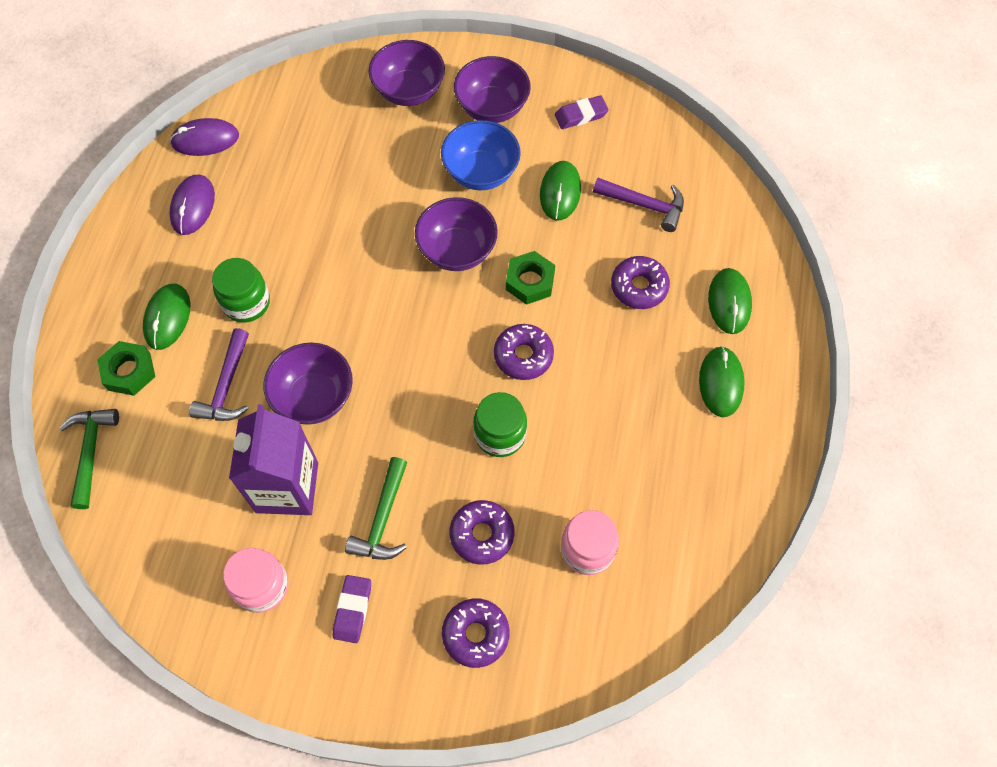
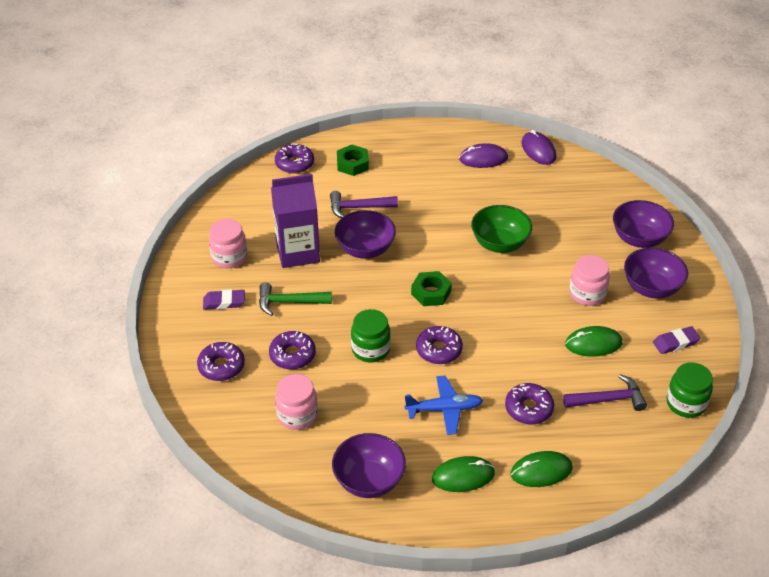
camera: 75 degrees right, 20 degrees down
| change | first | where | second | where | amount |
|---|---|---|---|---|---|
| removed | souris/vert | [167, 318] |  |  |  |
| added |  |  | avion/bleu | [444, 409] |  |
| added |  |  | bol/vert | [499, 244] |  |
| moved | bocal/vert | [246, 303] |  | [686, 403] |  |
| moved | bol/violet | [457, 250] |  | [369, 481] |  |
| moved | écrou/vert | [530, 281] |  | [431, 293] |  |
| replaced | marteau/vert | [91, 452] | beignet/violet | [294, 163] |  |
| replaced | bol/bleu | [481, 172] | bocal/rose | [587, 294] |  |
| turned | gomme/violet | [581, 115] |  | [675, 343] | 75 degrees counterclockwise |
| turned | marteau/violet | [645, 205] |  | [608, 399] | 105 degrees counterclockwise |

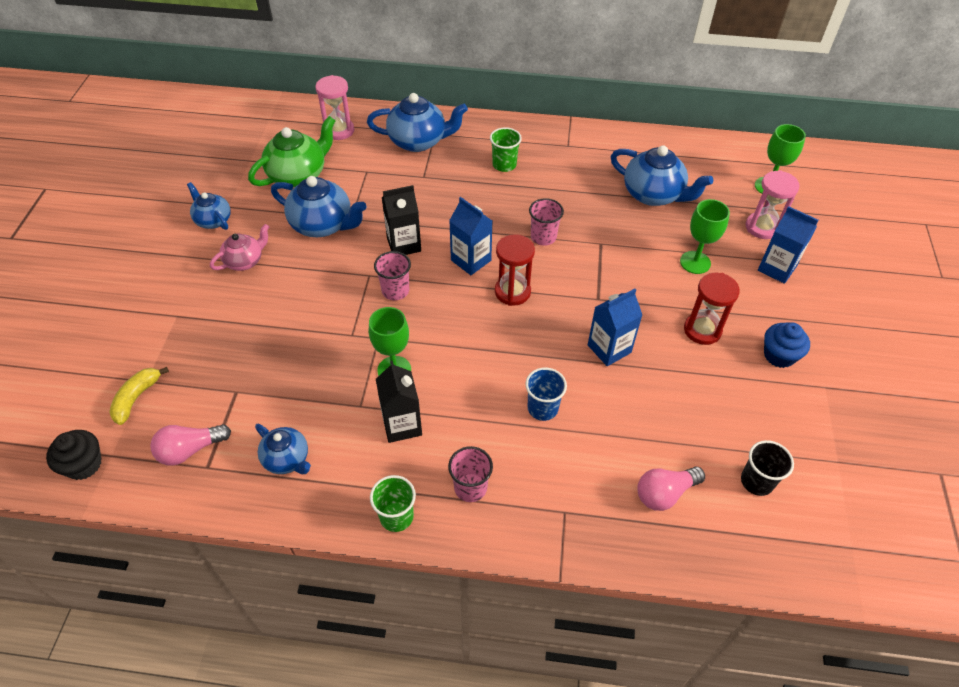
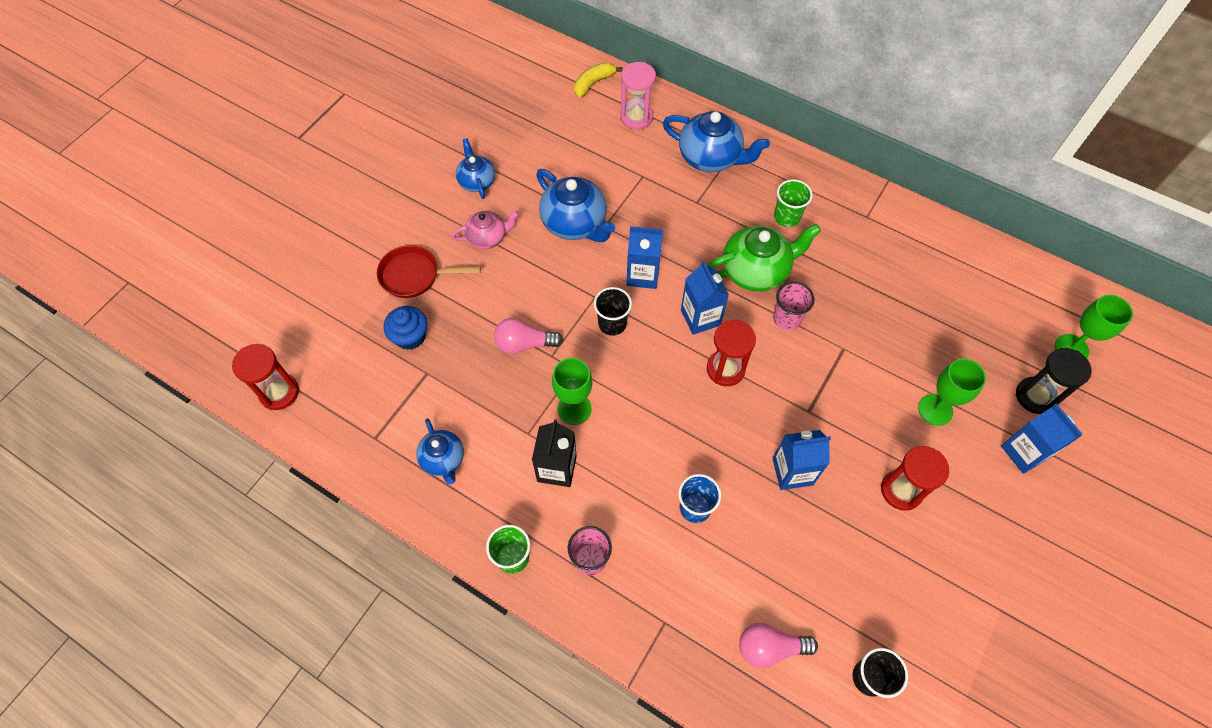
camera: 25 degrees right, 10 degrees up
| change | first | where | second | where | amount |
|---|---|---|---|---|---|
| removed | théière/bleu | [653, 194] |  |  |  |
| added |  |  | poêle/rouge | [415, 276] |  |
| moved | banane/jaune | [136, 398] |  | [593, 83] |  |
| moved | ampoule/rose | [190, 450] |  | [524, 344] |  |
| moved | théière/vert | [298, 175] |  | [756, 271] |  |
| moved | muffin/bleu | [779, 355] |  | [410, 336] |  |
| replaced | muffin/noir | [84, 464] | sablier/rouge | [279, 392] |  |
| recoloured | gobelet/rose | [395, 291] | gobelet/noir | [612, 324] |  |
| recoloured | brique de lait/noir | [404, 244] | brique de lait/bleu | [642, 275] |  |
| recoloured | sablier/rose | [762, 227] | sablier/noir | [1035, 396] |  |

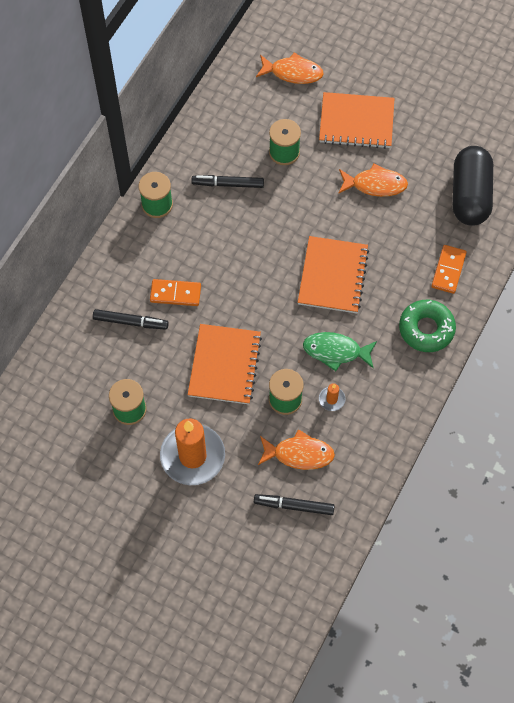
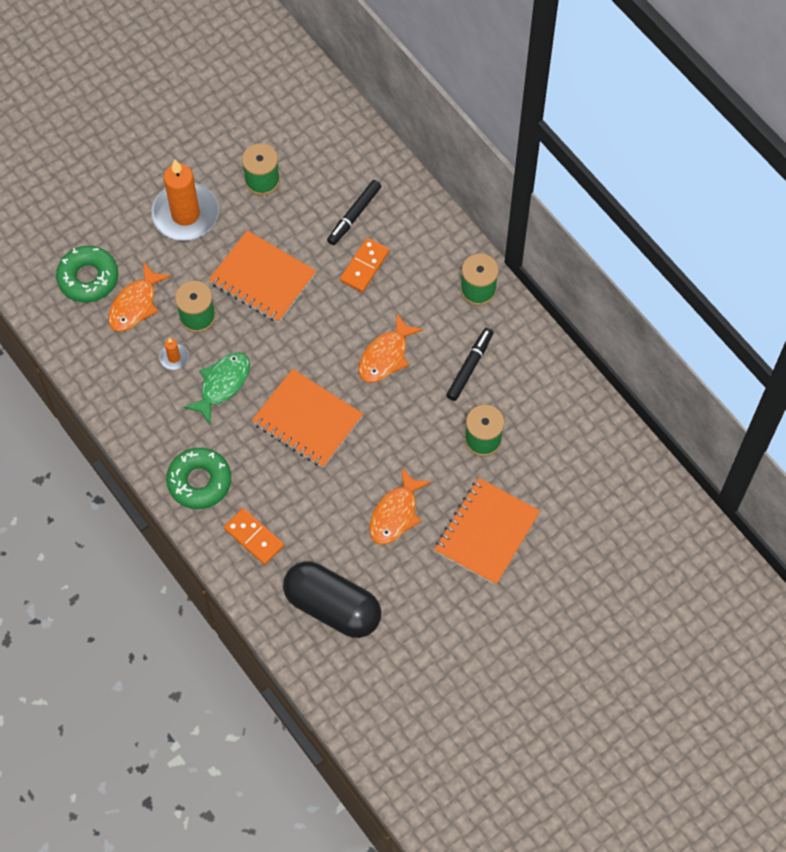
camera: 115 degrees right, 0 degrees up
| change | first | where | second | where | amount |
|---|---|---|---|---|---|
| moved | poisson/orange | [293, 72] |  | [386, 356] |  |
| replaced | feutre/noir | [294, 506] | beignet/vert | [88, 278] |  |

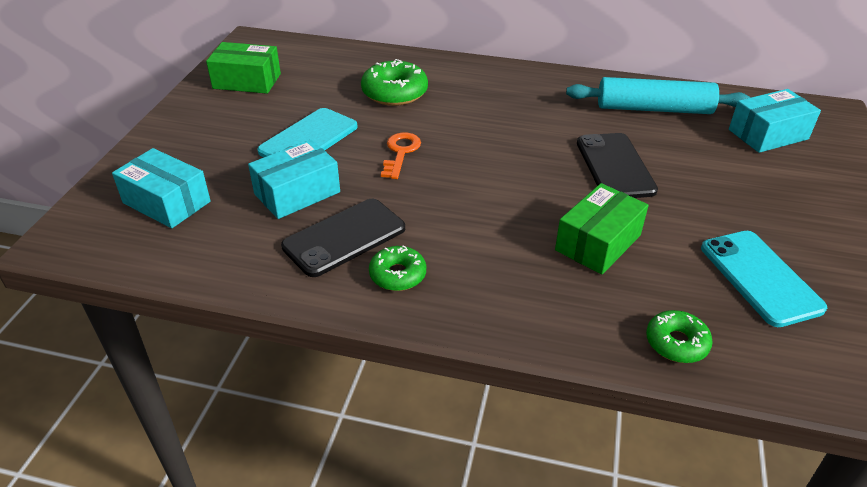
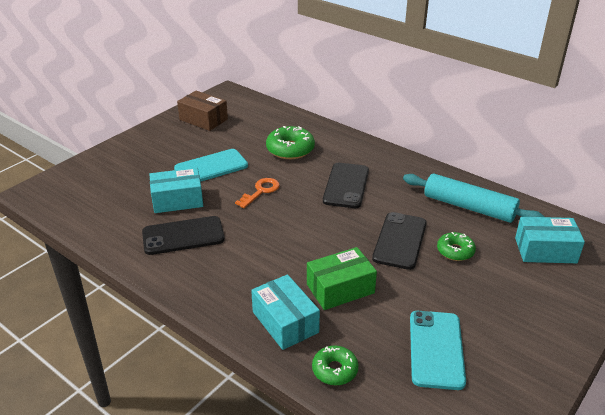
camera: 25 degrees right, 5 degrees down
| change | first | where | second | where | amount |
|---|---|---|---|---|---|
| added |  |  | téléphone/noir | [346, 186] |  |
| moved | boîte/turquoise | [166, 202] |  | [285, 322] |  |
| moved | beignet/vert | [397, 275] |  | [455, 251] |  |
| recoloured | boîte/vert | [247, 81] | boîte/marron | [203, 119] |  |

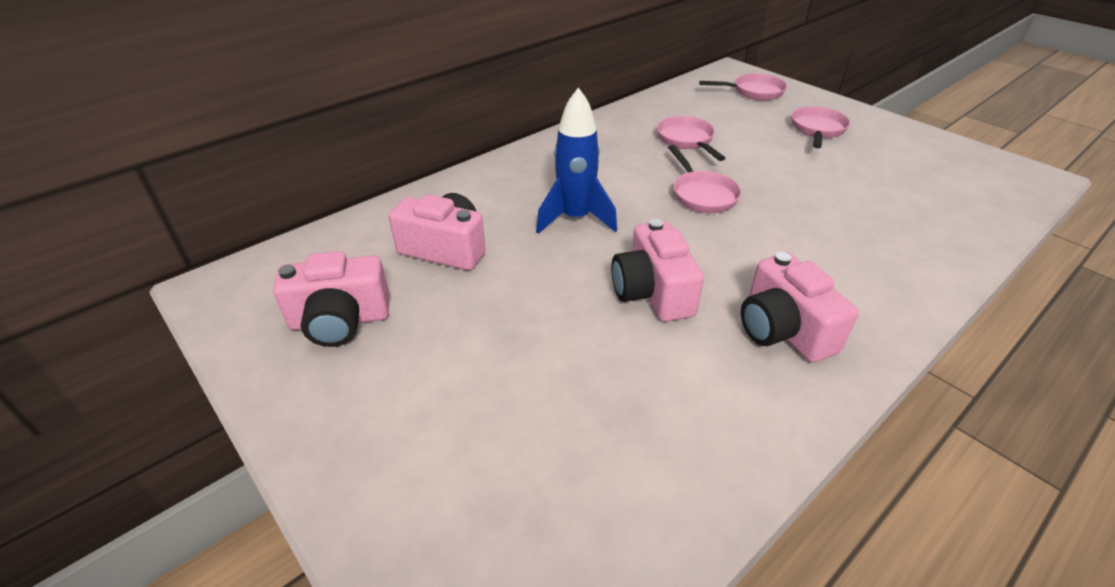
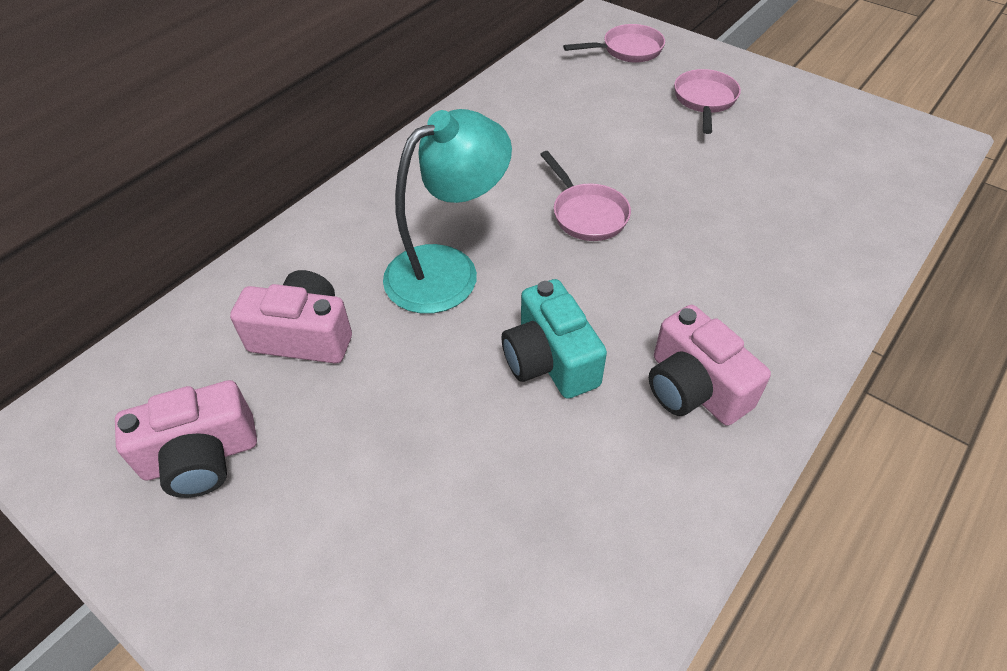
camera: 10 degrees left, 10 degrees up
| change | first | where | second | where | amount |
|---|---|---|---|---|---|
| removed | poêle/rose | [686, 140] |  |  |  |
| replaced | fusée/bleu | [575, 218] | lampe/turquoise | [448, 269] |  |
| recoloured | appareil photo/rose | [652, 292] | appareil photo/turquoise | [550, 360] |  |

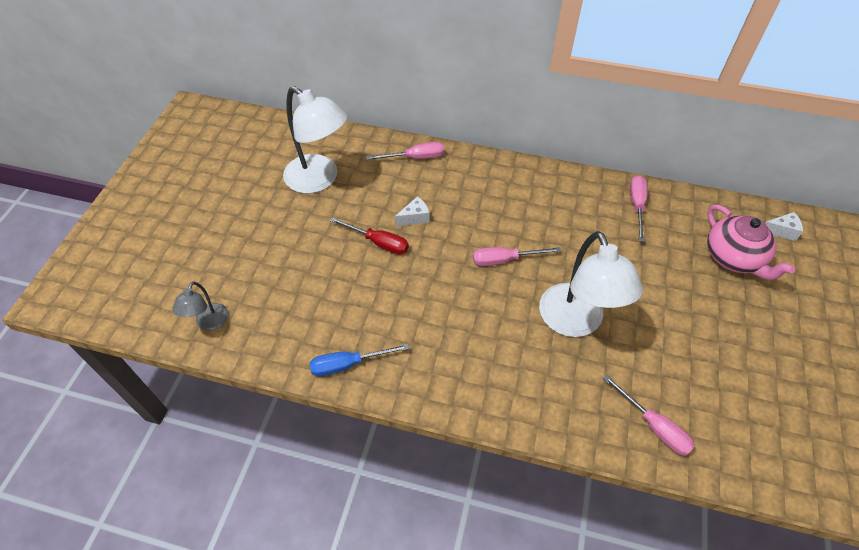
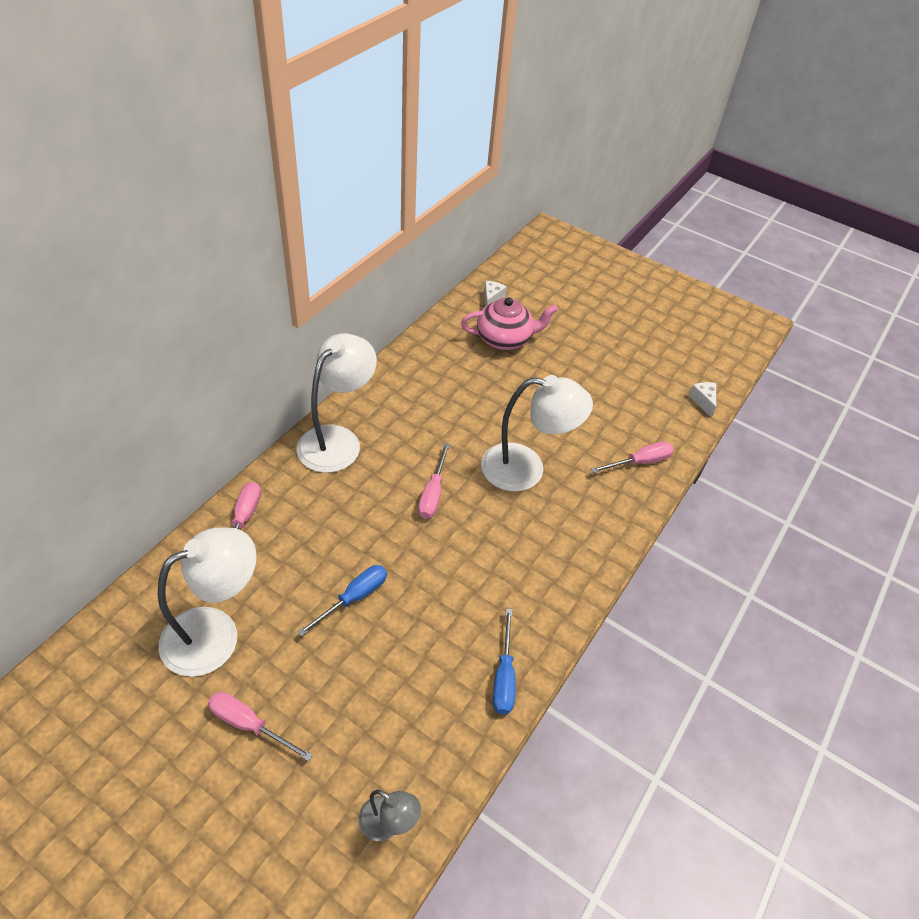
camera: 75 degrees left, 5 degrees down
| change | first | where | second | where | amount |
|---|---|---|---|---|---|
| added |  |  | lampe/blanc | [337, 440] |  |
| moved | fromage/blanc | [415, 218] |  | [703, 401] |  |
| moved | tournevis/rose | [636, 206] |  | [249, 725] |  |
| recoloured | tournevis/rouge | [378, 242] | tournevis/bleu | [354, 598] |  |

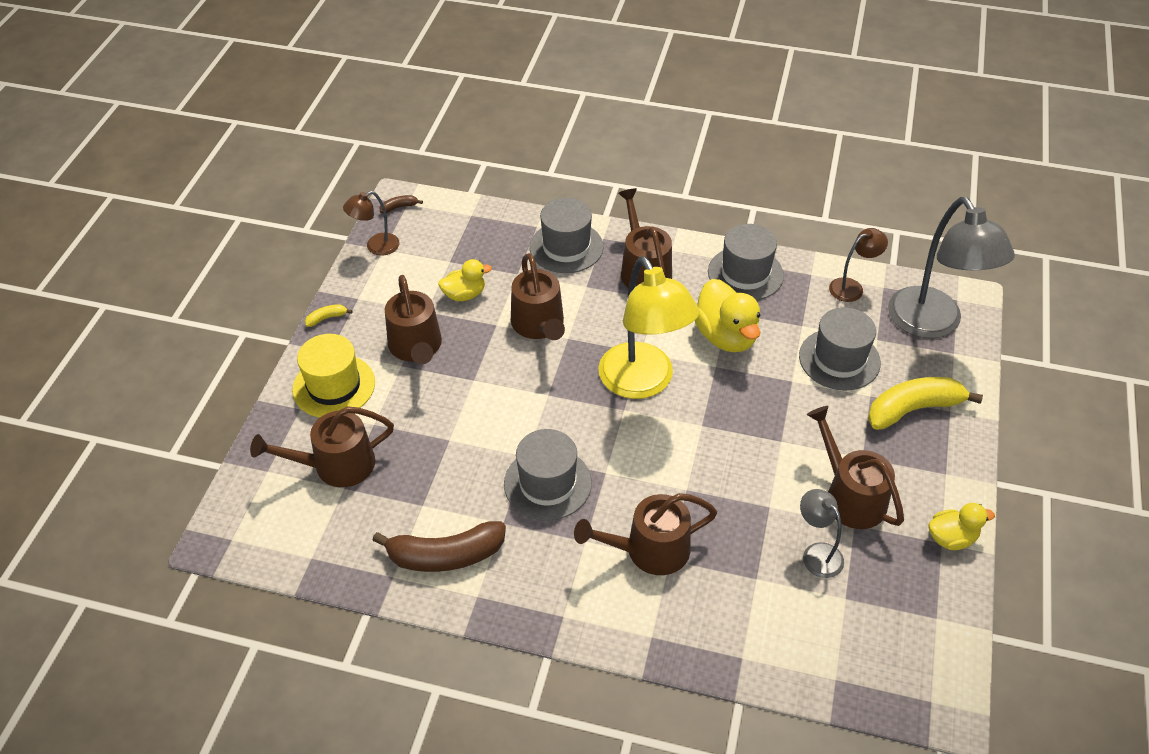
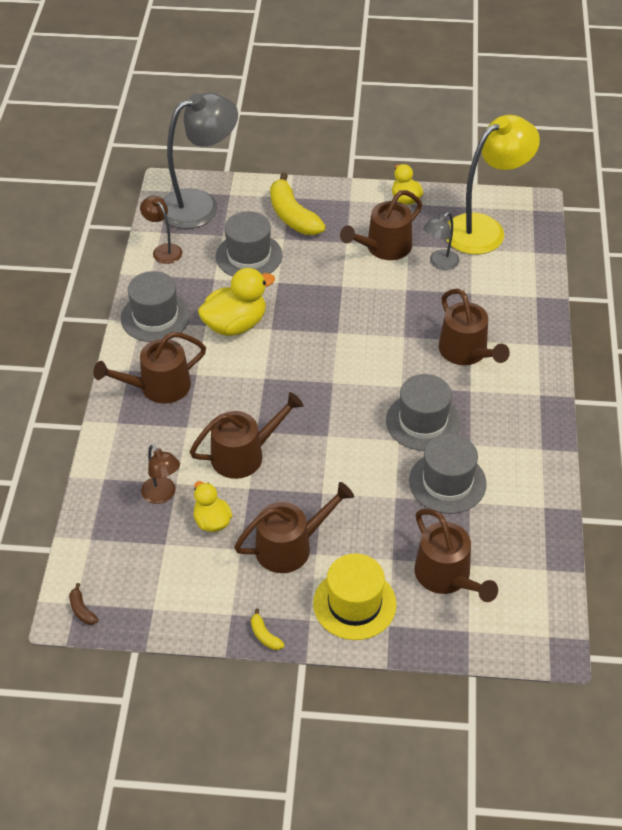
camera: 100 degrees left, 0 degrees up
| change | first | where | second | where | amount |
|---|---|---|---|---|---|
| removed | banane/marron | [445, 556] |  |  |  |
| moved | lampe/marron | [376, 247] |  | [162, 495] |  |
| moved | chapeau/gris | [566, 247] |  | [447, 482] |  |
| moved | lampe/jaune | [643, 383] |  | [484, 229] |  |

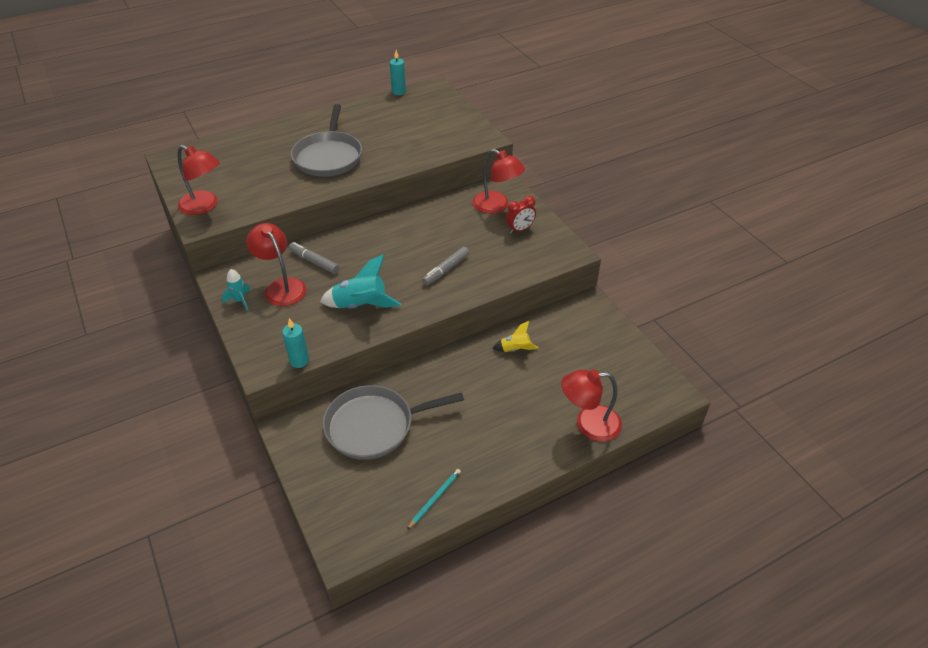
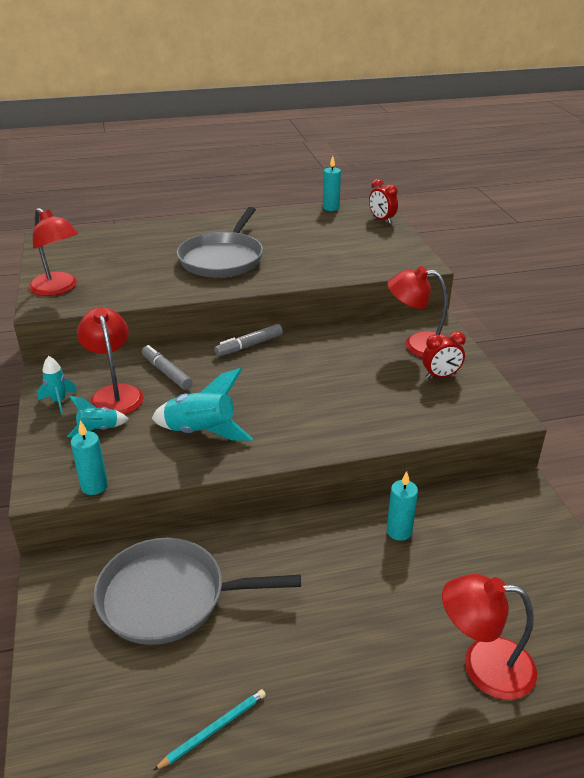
camera: 15 degrees right, 10 degrees down
| change | first | where | second | where | amount |
|---|---|---|---|---|---|
| added |  |  | fusée/turquoise | [98, 430] |  |
| added |  |  | réveil/rouge | [381, 220] |  |
| moved | feutre/gris | [446, 270] |  | [249, 346] |  |
| replaced | fusée/jaune | [515, 349] | bougie/turquoise | [399, 531] |  |
| turned | lampe/rouge | [496, 206] |  | [417, 345] | 135 degrees clockwise |

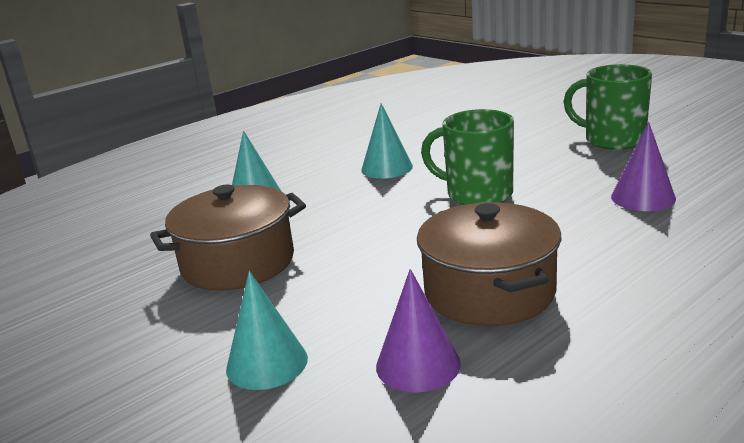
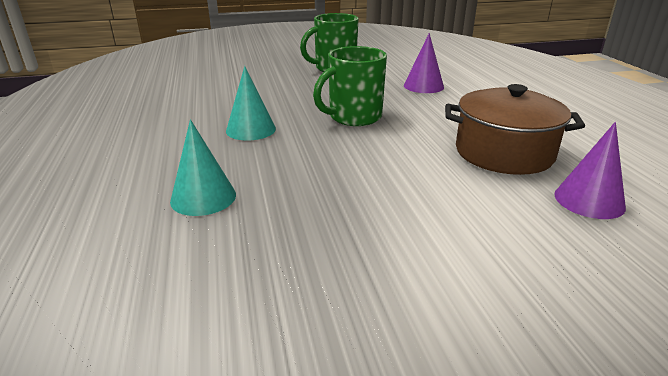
camera: 65 degrees left, 5 degrees up
| change | first | where | second | where | amount |
|---|---|---|---|---|---|
| removed | marmite/marron | [238, 263] |  |  |  |
| removed | cône/turquoise | [267, 363] |  |  |  |

